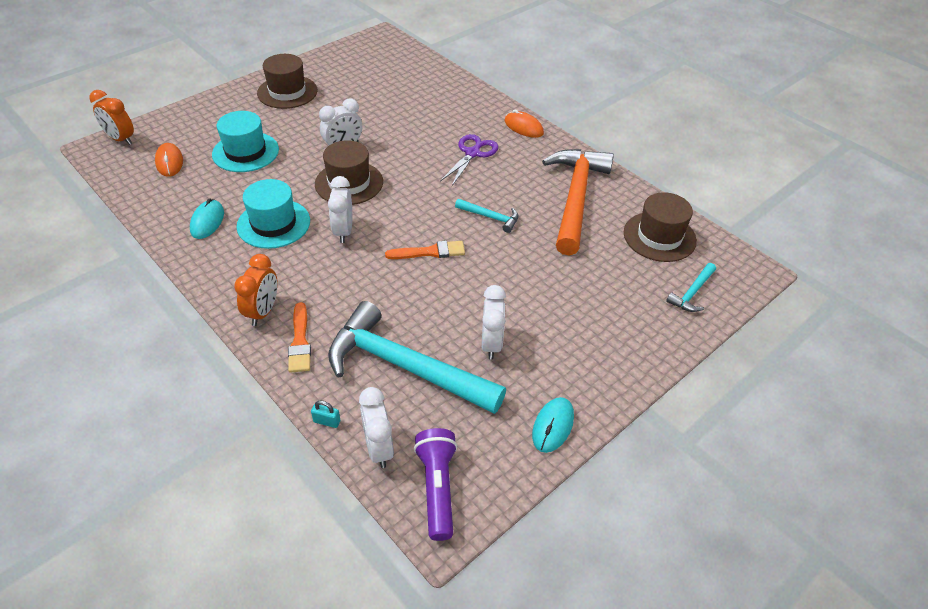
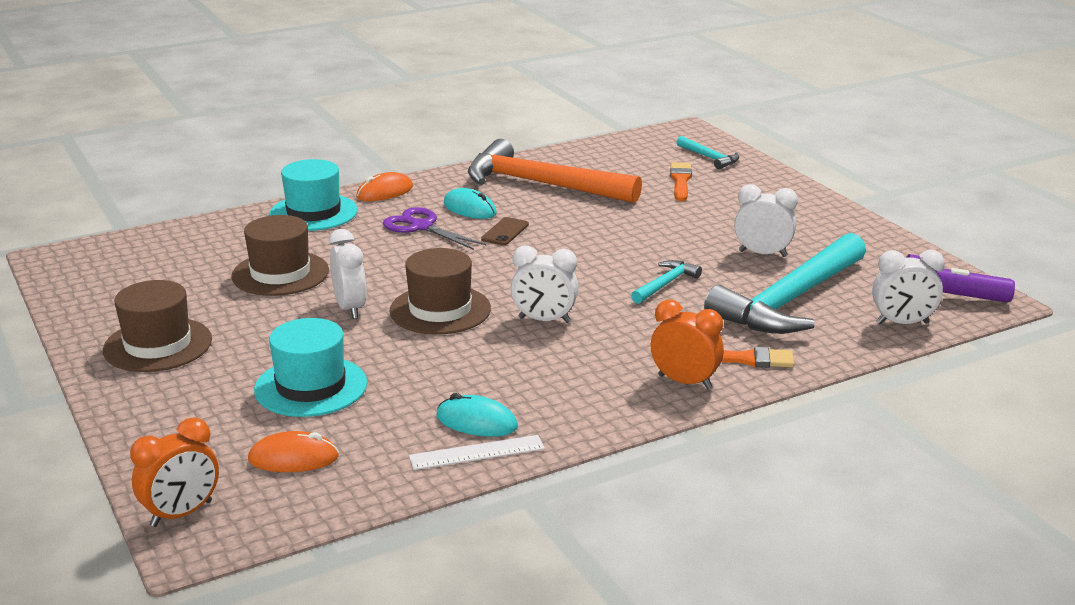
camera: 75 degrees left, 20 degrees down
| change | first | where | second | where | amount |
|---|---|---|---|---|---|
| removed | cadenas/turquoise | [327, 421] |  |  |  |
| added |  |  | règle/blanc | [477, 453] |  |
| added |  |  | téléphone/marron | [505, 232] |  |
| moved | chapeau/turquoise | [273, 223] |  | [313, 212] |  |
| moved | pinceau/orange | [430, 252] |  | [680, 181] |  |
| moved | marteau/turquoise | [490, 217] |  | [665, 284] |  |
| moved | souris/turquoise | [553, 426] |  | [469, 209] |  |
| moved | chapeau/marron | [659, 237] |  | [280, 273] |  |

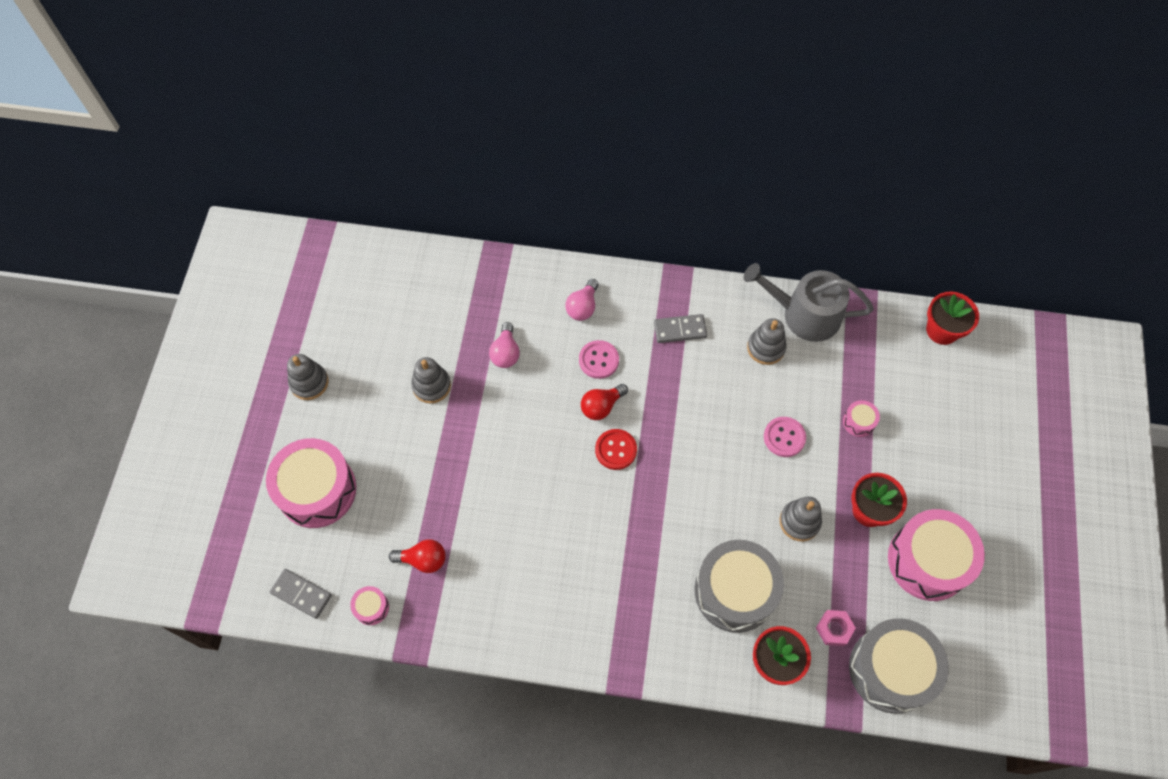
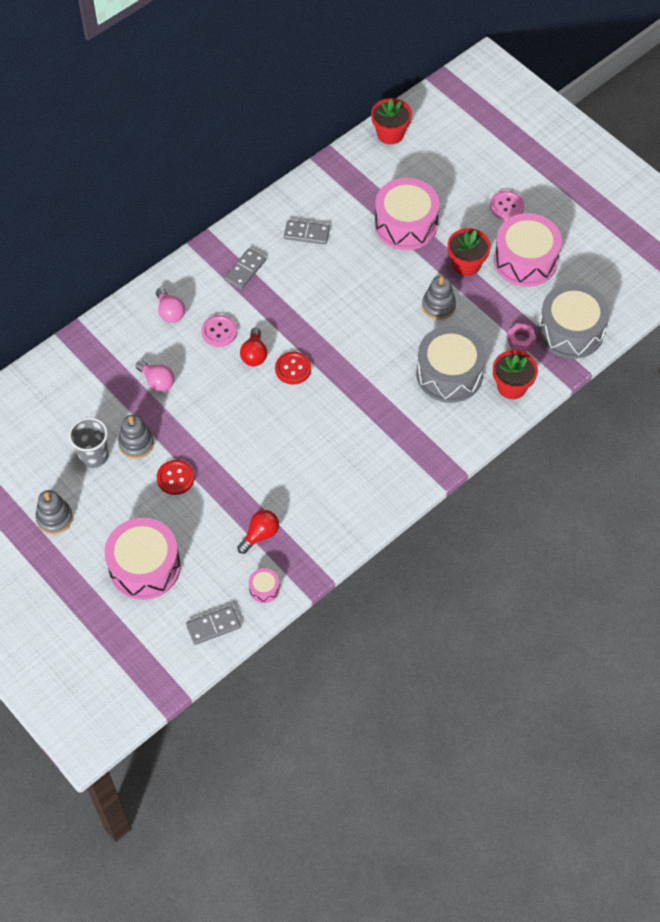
camera: 50 degrees left, 5 degrees down
| change | first | where | second | where | amount |
|---|---|---|---|---|---|
| removed | arrosoir/gris | [804, 314] |  |  |  |
| added |  |  | gobelet/gris | [94, 456] |  |
| added |  |  | bouton/rouge | [175, 478] |  |
| moved | bouton/rose | [784, 437] |  | [506, 206] |  |
| replaced | jouet à empiler/gris | [766, 348] | domino/gris | [306, 233] |  |
| resized | tambour/rose | [859, 422] |  | [406, 224] | x2.36 |

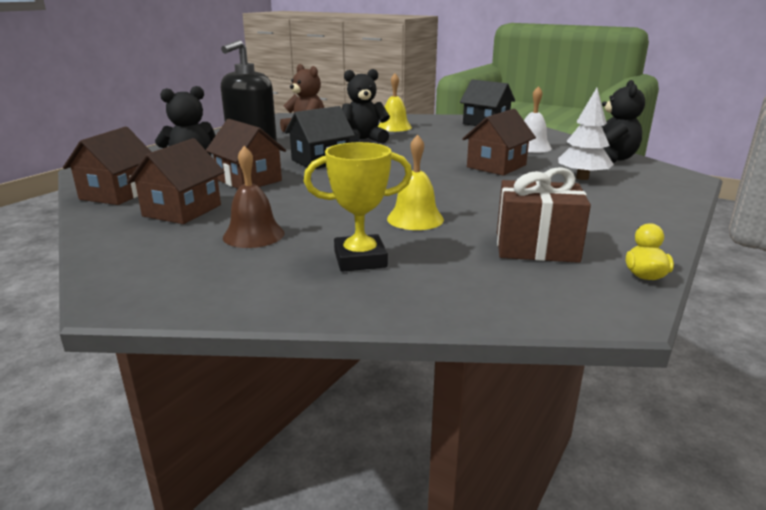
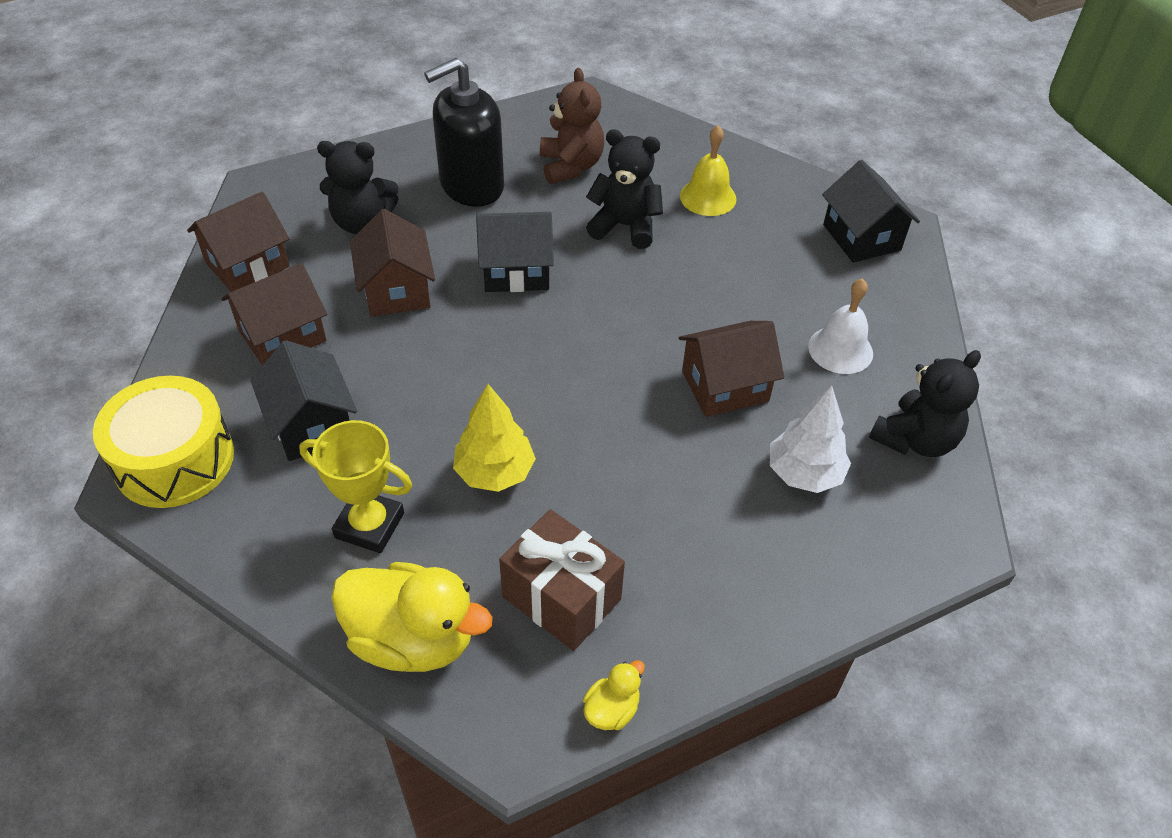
camera: 30 degrees right, 25 degrees up
| change | first | where | second | where | amount |
|---|---|---|---|---|---|
| added |  |  | tambour/jaune | [174, 460] |  |
| added |  |  | canard/jaune | [413, 639] |  |
| replaced | cloche/marron | [253, 235] | maison/noir | [311, 424] |  |
| replaced | cloche/jaune | [415, 219] | arbre/jaune | [494, 472] |  |

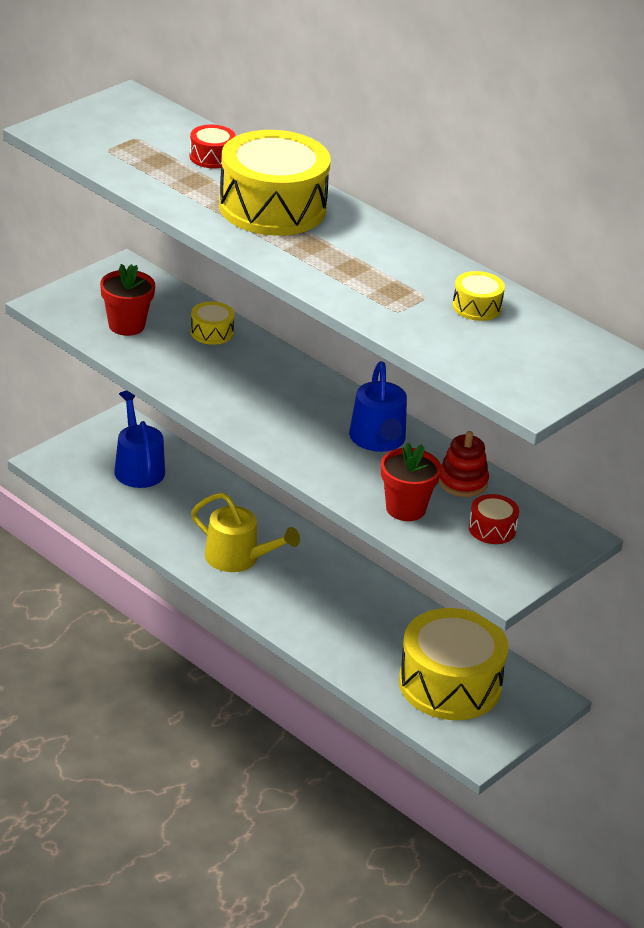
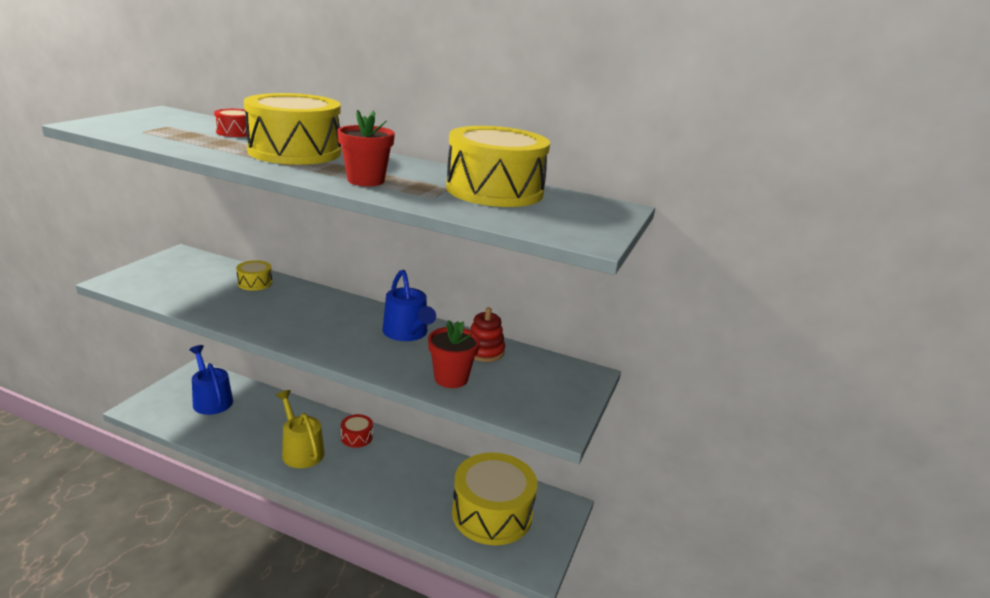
camera: 20 degrees left, 10 degrees down
| change | first | where | second | where | amount |
|---|---|---|---|---|---|
| moved | pot de fleurs/rouge | [126, 325] |  | [366, 180] |  |
| moved | tambour/rouge | [492, 529] |  | [356, 437] |  |
| turned | arrosoir/jaune | [238, 558] |  | [301, 450] | 135 degrees counterclockwise |
| resized | tambour/jaune | [477, 307] |  | [494, 190] | x2.30 |

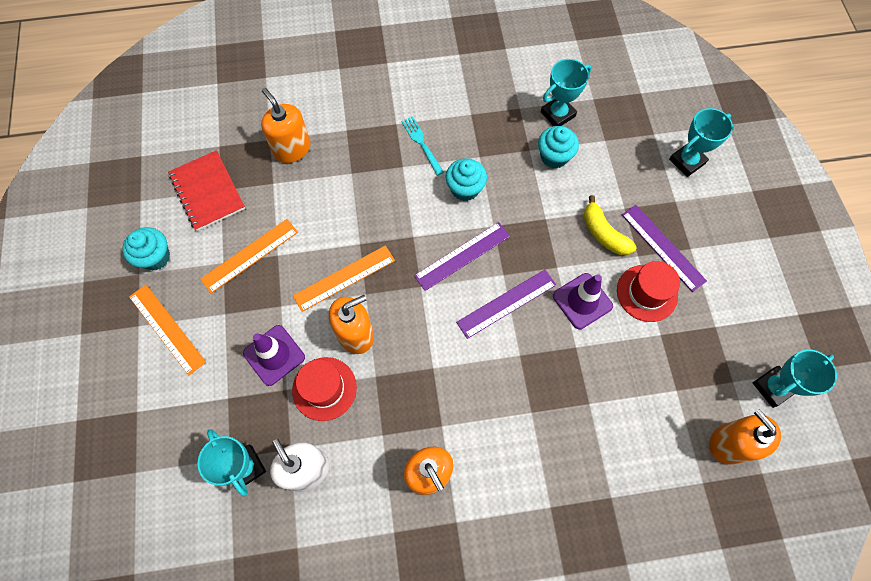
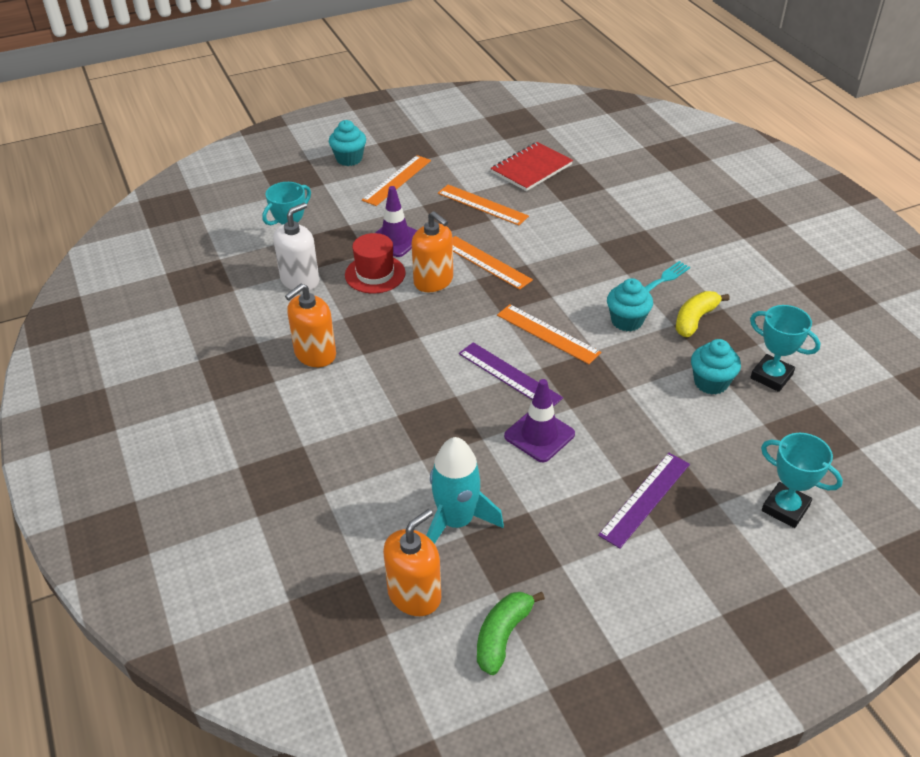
camera: 75 degrees right, 25 degrees down
| change | first | where | second | where | amount |
|---|---|---|---|---|---|
| removed | distributeur de savon/orange | [292, 149] |  |  |  |
| removed | chapeau/rouge | [647, 293] |  |  |  |
| added |  |  | fusée/turquoise | [456, 521] |  |
| moved | muffin/turquoise | [155, 257] |  | [349, 159] |  |
| moved | banane/jaune | [603, 233] |  | [695, 320] |  |
| replaced | trophée/turquoise | [773, 387] | banane/vert | [502, 636] |  |
| recoloured | règle/violet | [462, 256] | règle/orange | [548, 334] |  |

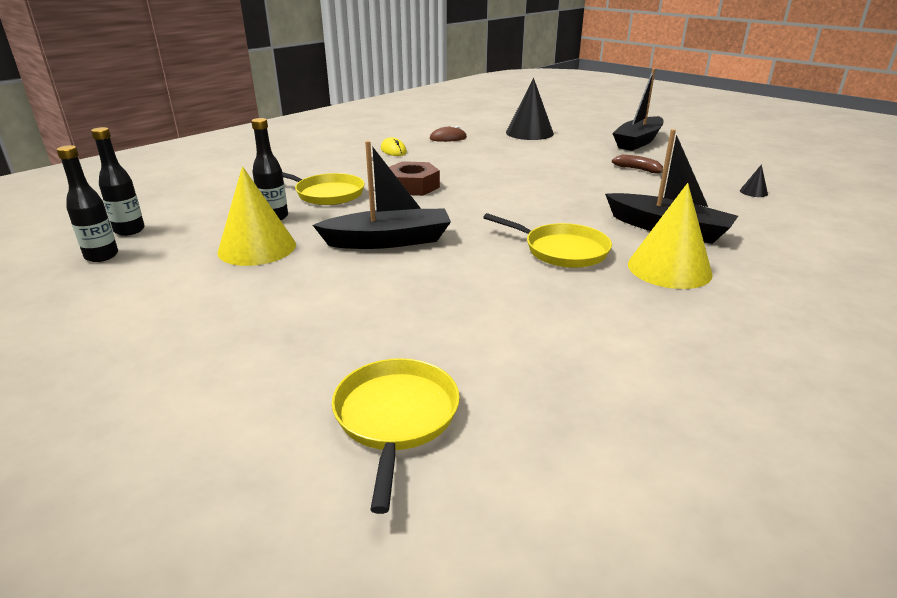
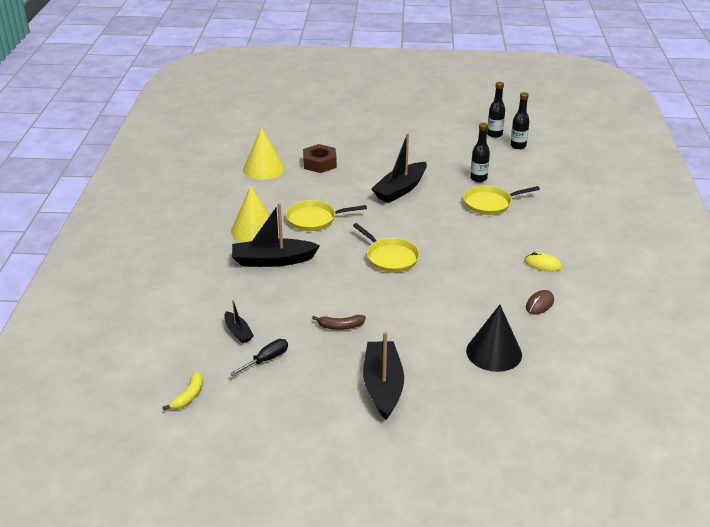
camera: 140 degrees right, 5 degrees up
| change | first | where | second | where | amount |
|---|---|---|---|---|---|
| added |  |  | banane/jaune | [189, 396] |  |
| added |  |  | tournevis/noir | [266, 360] |  |
| moved | cône/jaune | [257, 248] |  | [264, 169] |  |
| moved | poêle/jaune | [396, 417] |  | [390, 257] |  |
| moved | écrou/marron | [412, 186] |  | [320, 163] |  |
| replaced | cône/noir | [753, 192] | bateau/noir | [238, 332] |  |

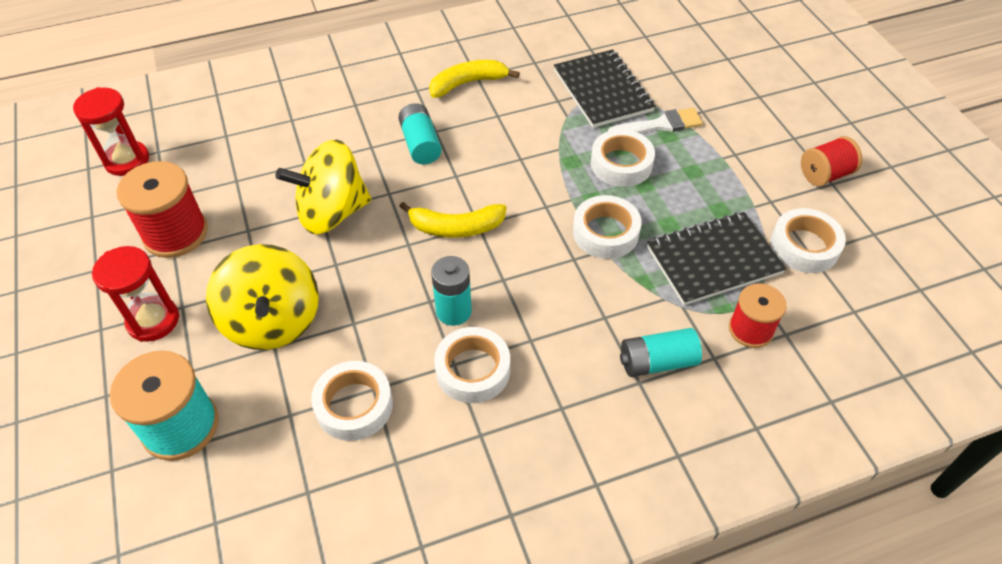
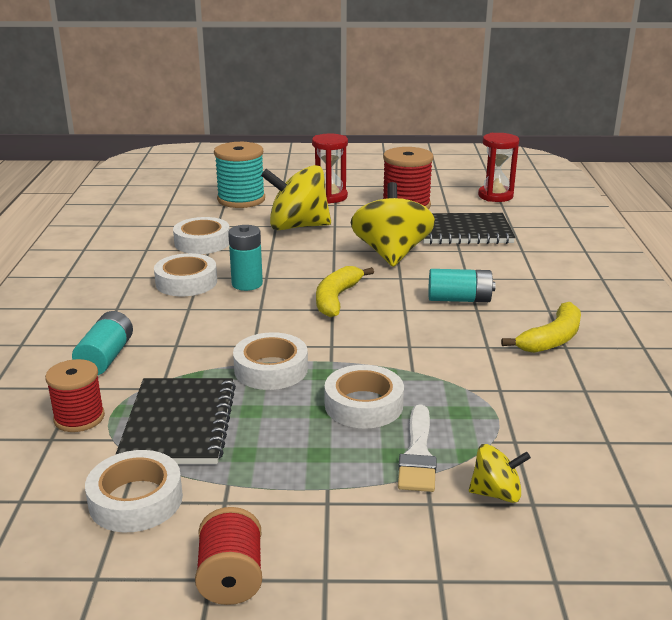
camera: 110 degrees right, 25 degrees down
| change | first | where | second | where | amount |
|---|---|---|---|---|---|
| added |  |  | toupie/jaune | [496, 493] |  |
| moved | carnet/noir | [603, 91] |  | [464, 232] |  |
| turned | banane/jaune | [468, 83] |  | [552, 339] | 45 degrees clockwise |

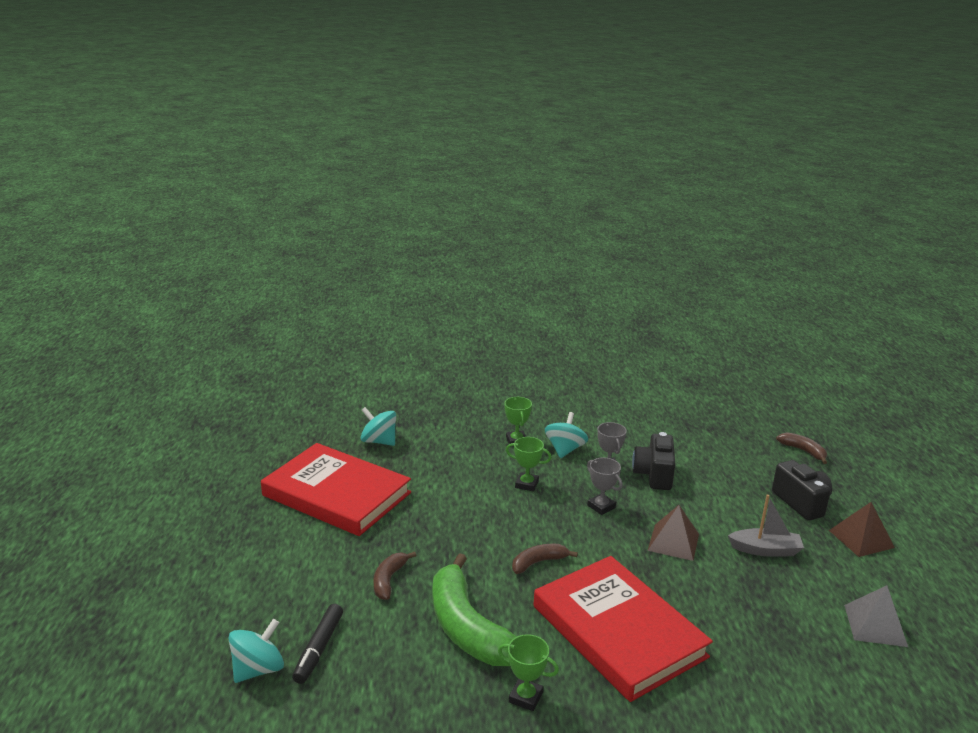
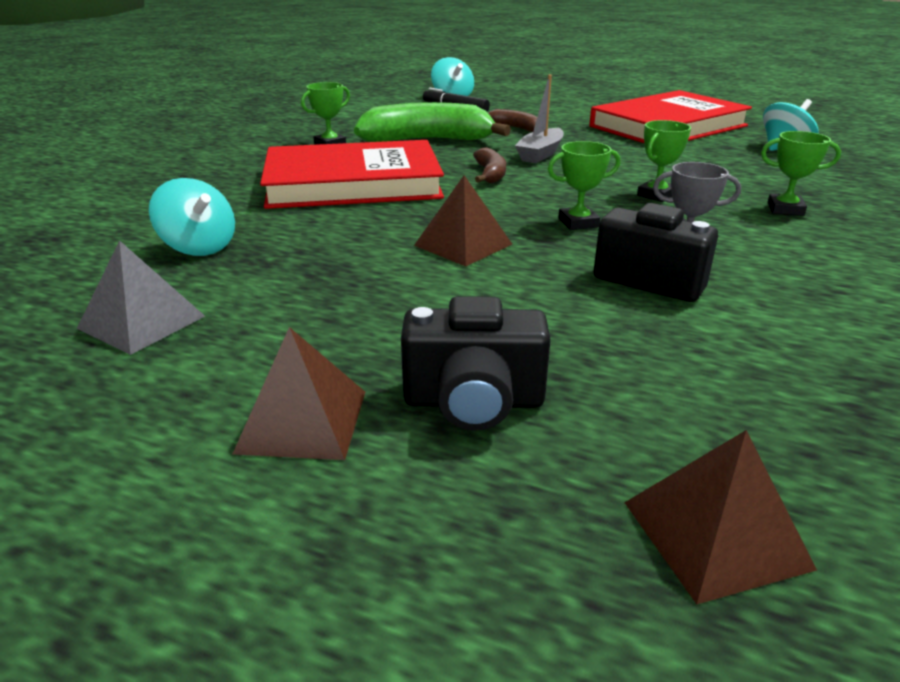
camera: 115 degrees right, 5 degrees up
| change | first | where | second | where | amount |
|---|---|---|---|---|---|
| moved | toupie/turquoise | [565, 450] |  | [199, 247] |  |
| moved | bateau/gris | [765, 550] |  | [540, 154] |  |
| replaced | banane/marron | [803, 451] | pyramide/marron | [715, 534] |  |
| recoloured | trophée/gris | [601, 506] | trophée/vert | [578, 223] |  |

